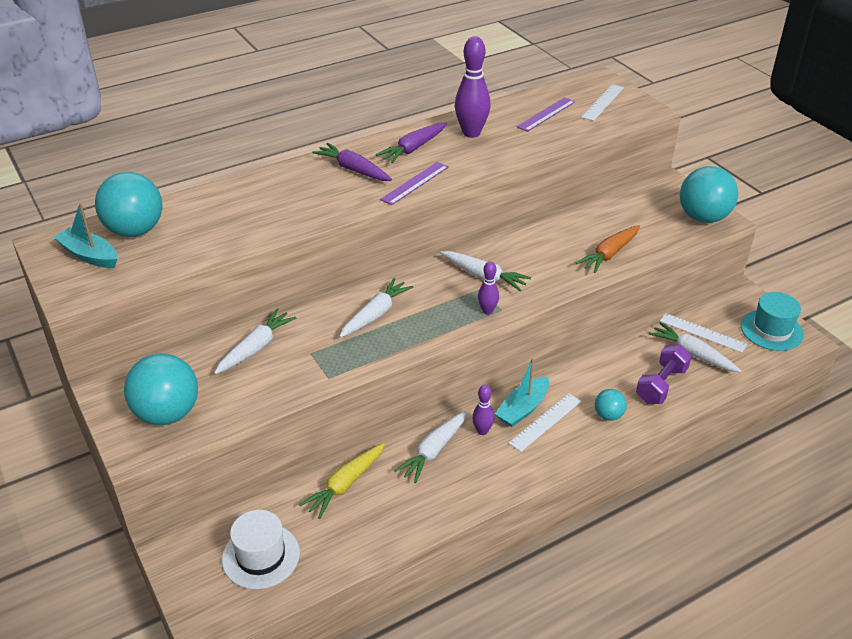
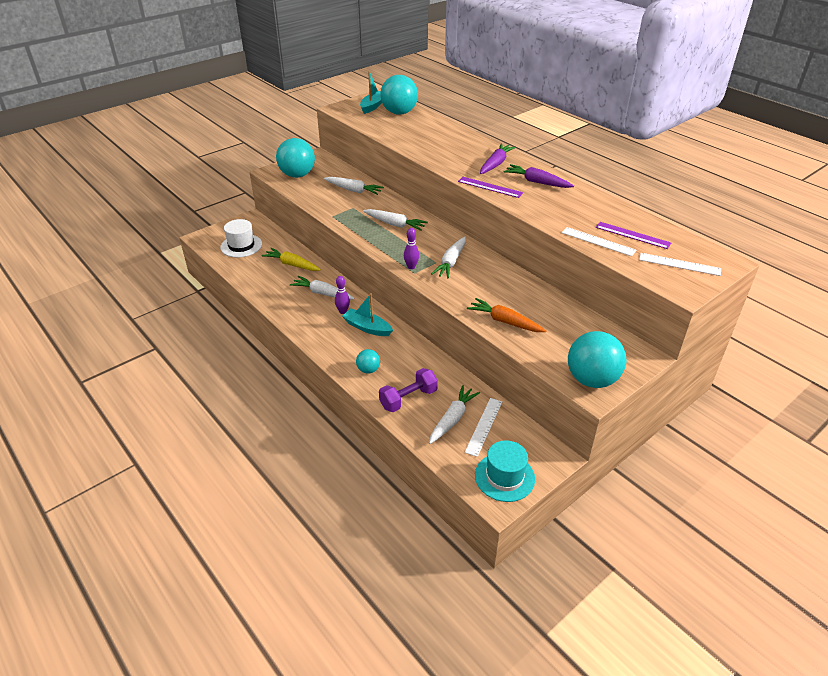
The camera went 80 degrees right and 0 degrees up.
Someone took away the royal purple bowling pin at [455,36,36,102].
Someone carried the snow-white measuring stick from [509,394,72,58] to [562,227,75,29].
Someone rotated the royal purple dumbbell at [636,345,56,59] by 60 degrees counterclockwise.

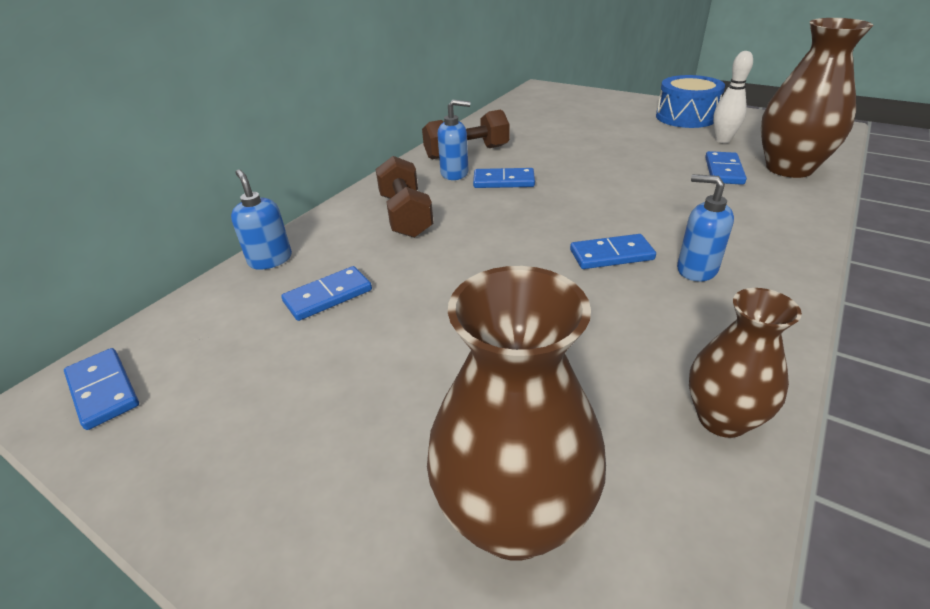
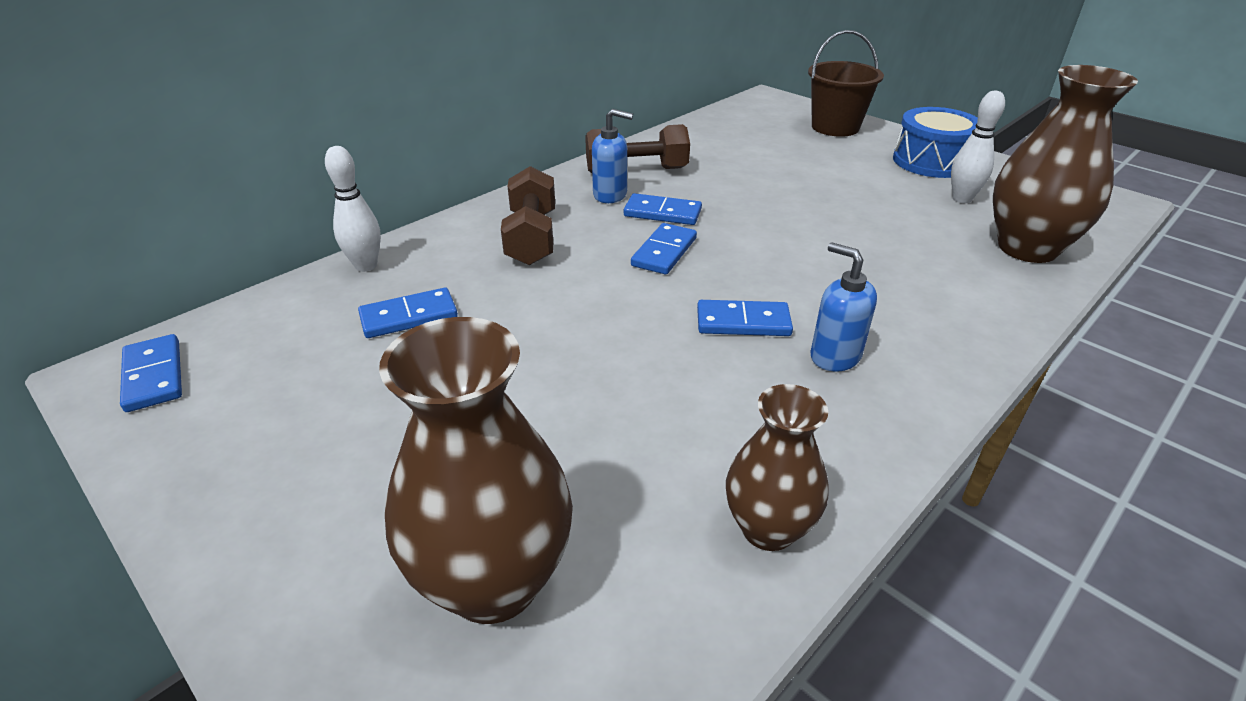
The camera went 10 degrees right and 0 degrees up.
Someone swapped the blue pump bottle at [231,169,61,101] for the snow-white bowling pin at [325,146,56,126].
Someone carried the blue domino tile from [705,151,42,34] to [631,223,66,51].
Someone put down the dark brown sand bucket at [808,30,76,107].

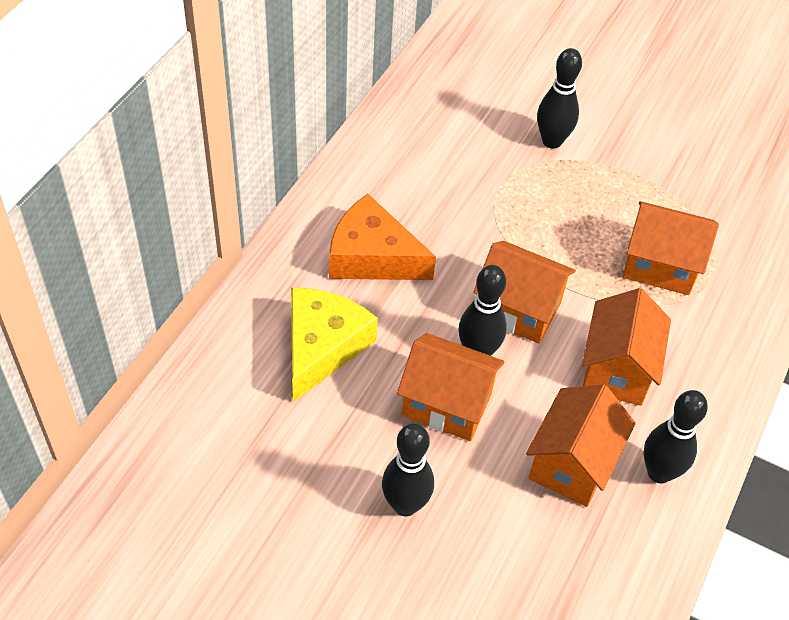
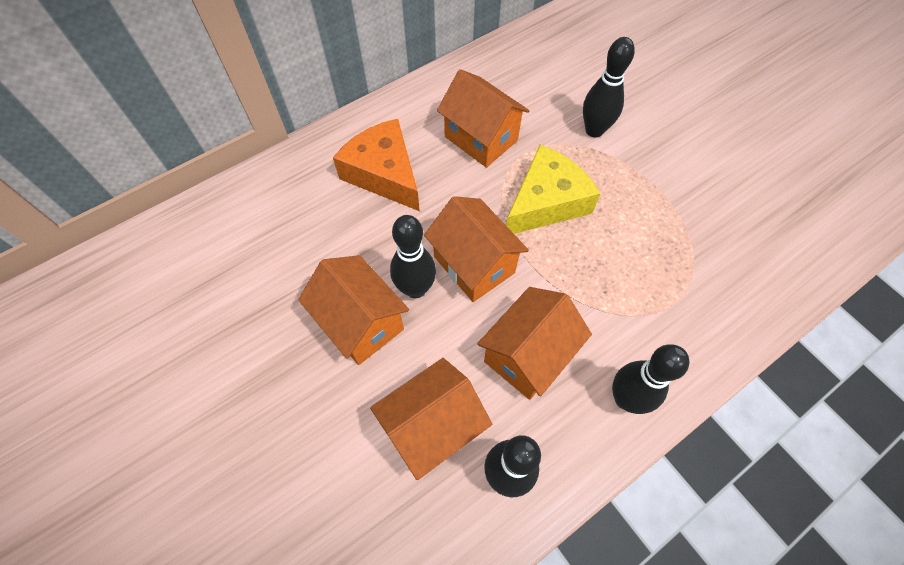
The camera went 30 degrees right and 10 degrees up.
Someone carried the golden cheese wedge from [291,287,87,115] to [506,145,95,89].
Someone carried the jet-black bowling pin from [382,423,52,93] to [612,344,77,70].
Someone carried the orange-coloured house from [623,201,96,94] to [437,69,92,99].

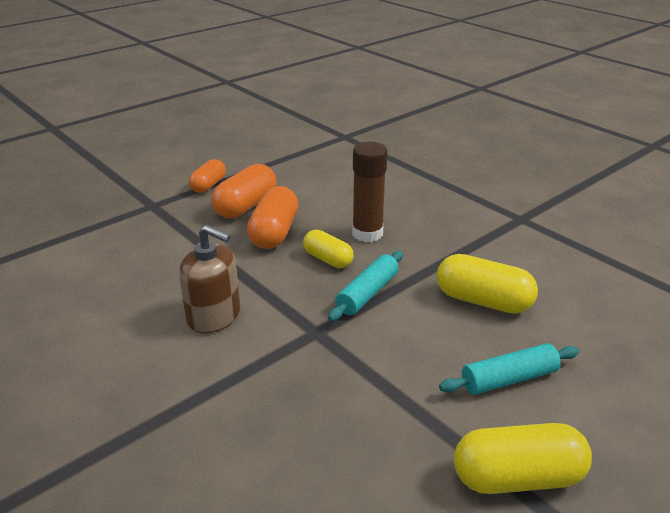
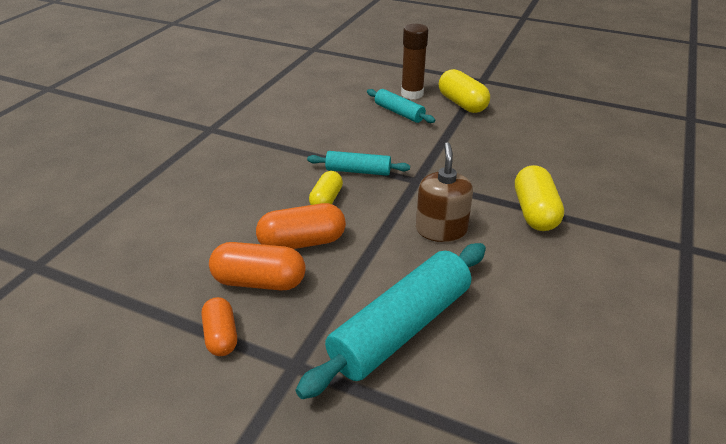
The camera went 115 degrees left and 5 degrees up.
Someone rotated the orange-coloured pill at [189,159,37,34] by 75 degrees clockwise.
Someone carried the dark brown glue from [352,142,36,100] to [401,24,27,75].
Someone carried the golden pill from [437,254,101,60] to [515,165,49,66].
Someone put down the turquoise rolling pin at [296,243,190,156].

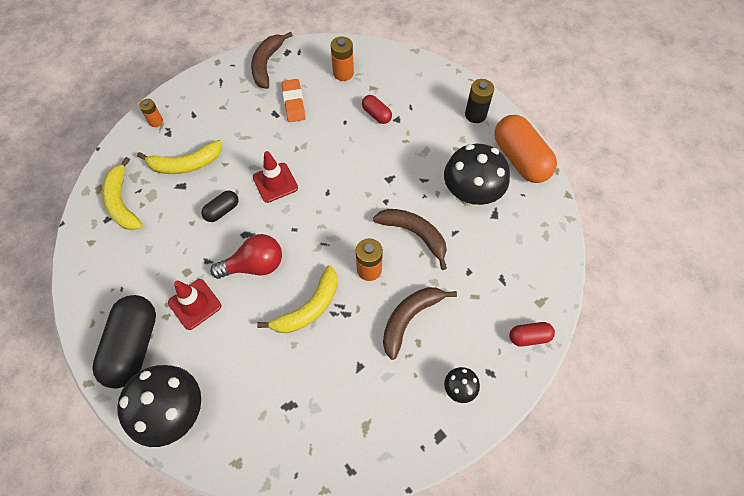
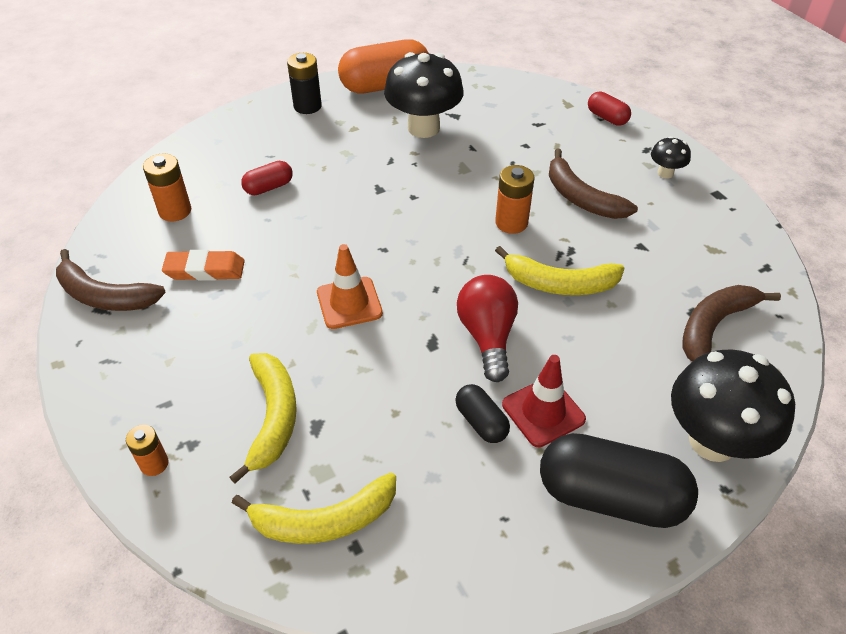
The camera went 80 degrees left and 15 degrees down.
Someone carried the jet-black pill from [201,191,38,31] to [455,384,55,59].
Someone repainted the scarlet road cone at [253,151,45,52], which became the orange-coloured road cone at [317,244,66,85].
Someone rotated the golden banana at [257,265,81,68] by 135 degrees clockwise.
Someone carried the dark brown banana from [373,209,74,61] to [682,285,99,77].
Someone rotated the scarlet pill at [509,322,46,24] by 45 degrees counterclockwise.

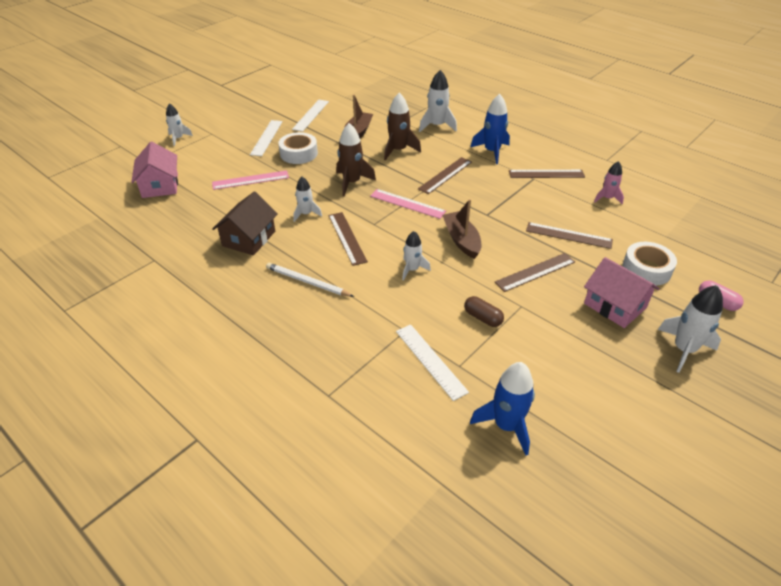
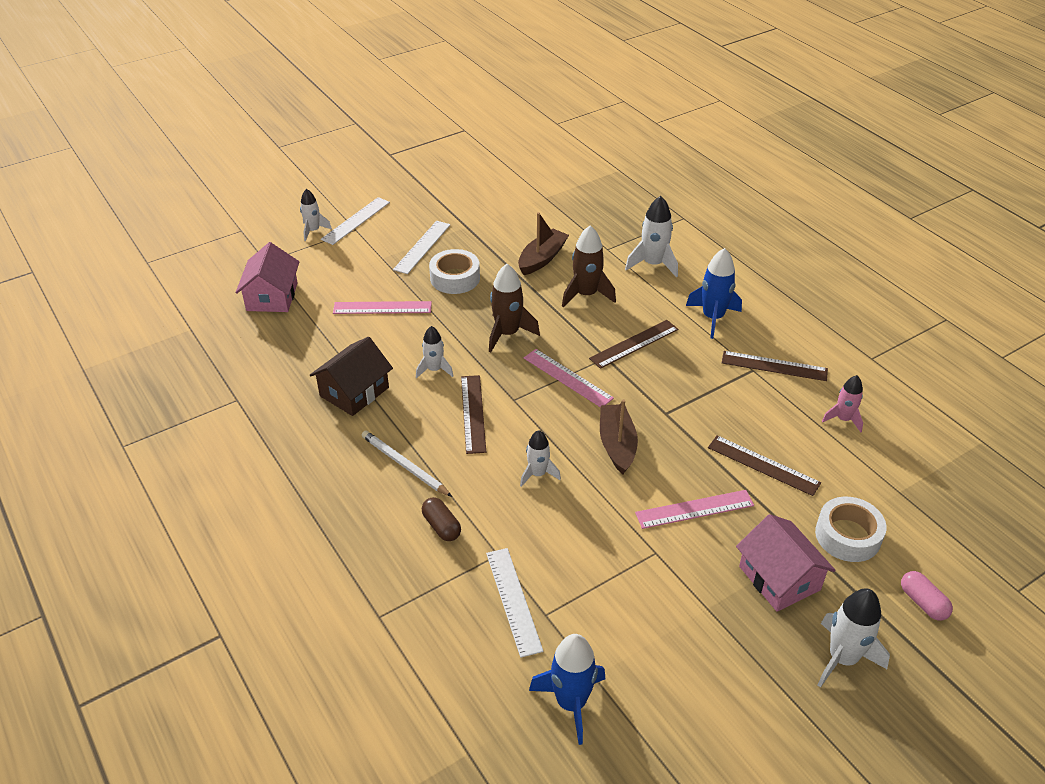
The camera went 15 degrees right and 0 degrees up.
Someone carried the snow-white measuring stick from [292,100,37,32] to [321,197,69,48].
Someone carried the dark brown pill from [464,296,40,31] to [422,497,39,44].
Someone repainted the dark brown measuring stick at [495,253,80,39], which became the rosy measuring stick at [635,490,119,39].

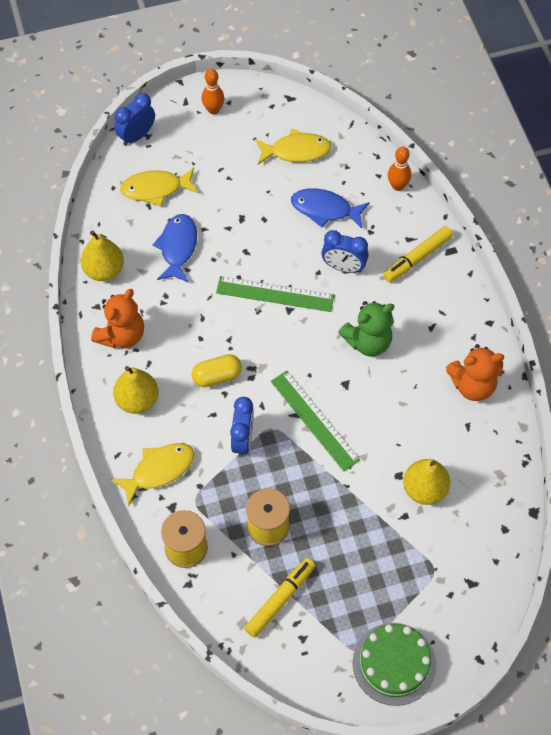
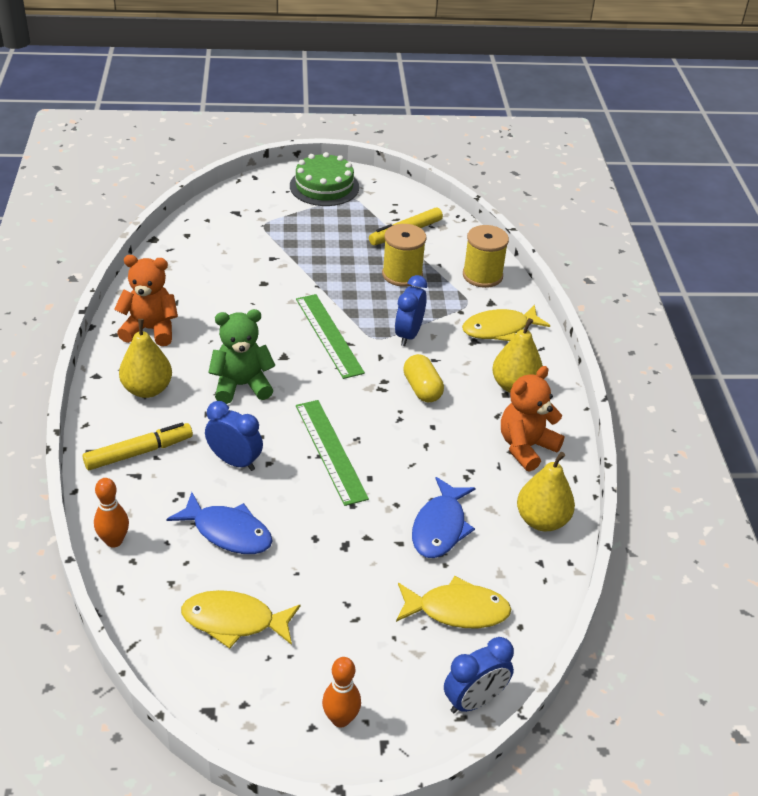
The camera went 170 degrees left and 20 degrees down.
Someone rotated the golden pill at [192,354,50,33] by 75 degrees clockwise.
Someone rotated the leaf-green measuring stick at [216,276,118,36] by 45 degrees clockwise.
Someone carried the golden pear fruit from [403,459,47,46] to [119,319,53,79].

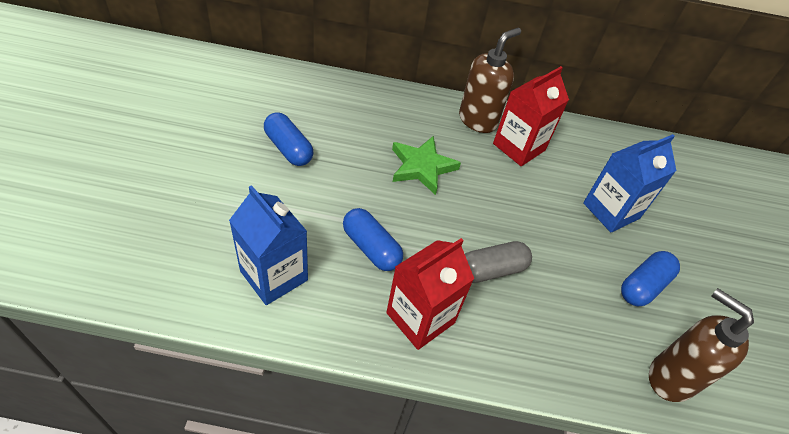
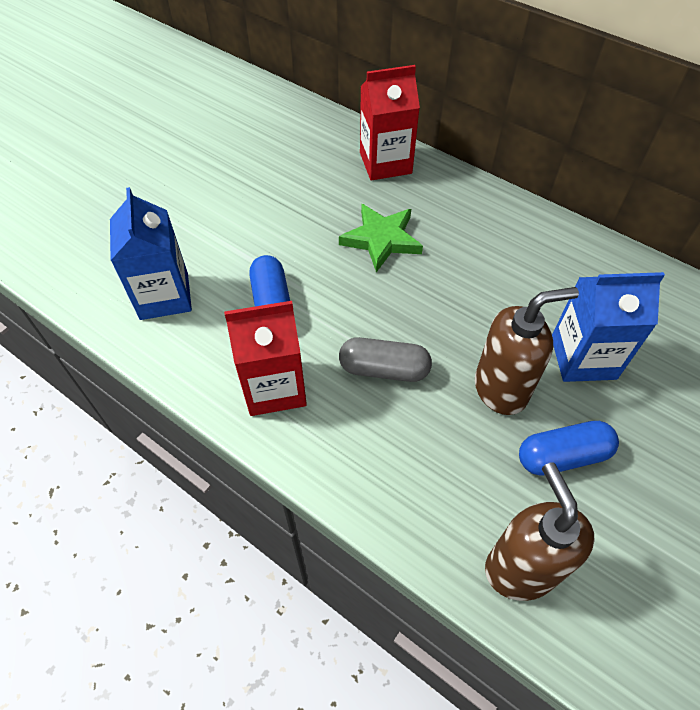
The camera went 35 degrees right and 5 degrees up.
Someone took away the blue pill at [264,112,50,54].
Someone carried the dark brown pump bottle from [459,28,62,105] to [475,287,104,128].
Someone carried the scarlet juice carton from [493,66,76,100] to [360,65,60,116].

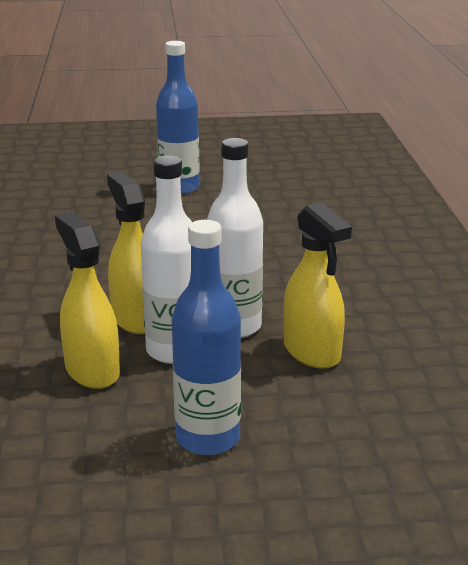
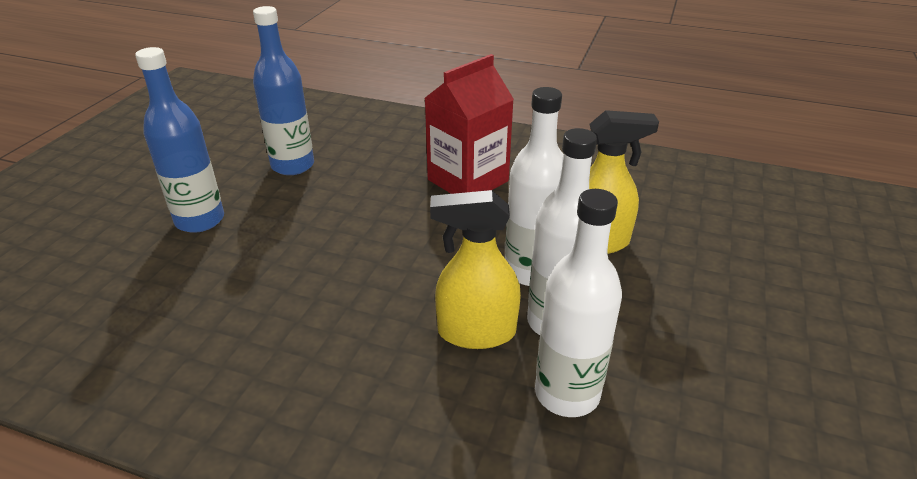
The camera went 65 degrees left and 10 degrees up.
Someone swapped the golden spray bottle at [55,212,65,177] for the snow-white flask at [535,189,87,228].
Someone carried the blue flask from [172,220,69,235] to [253,6,61,169].
Someone put down the scarlet juice carton at [425,54,89,140].

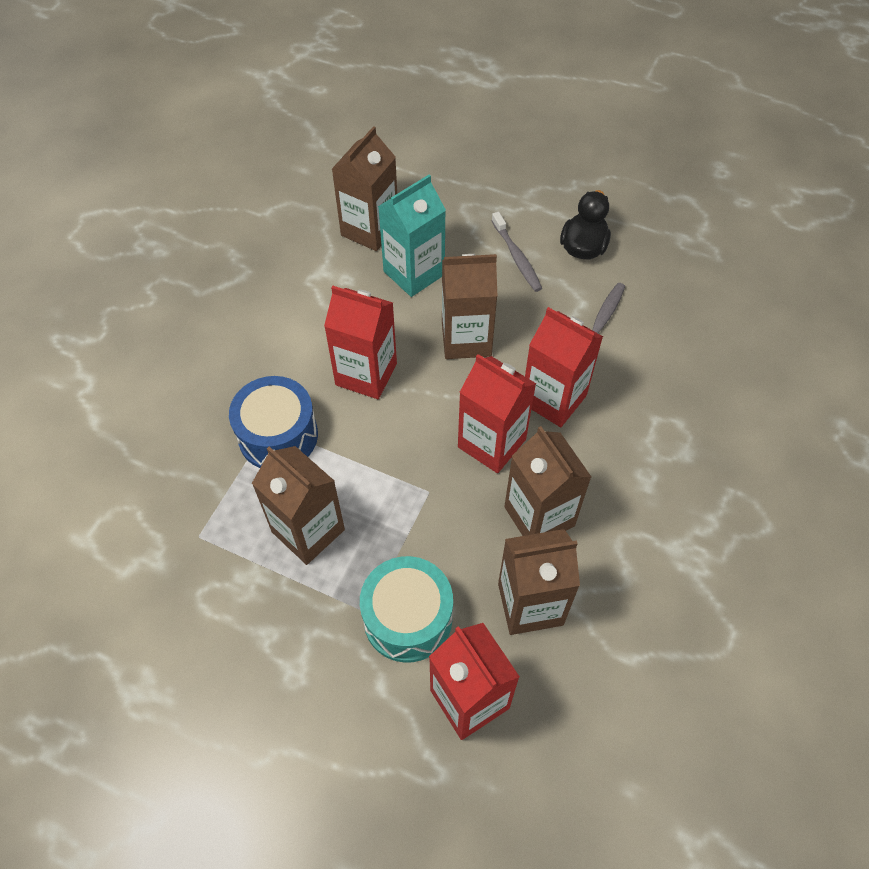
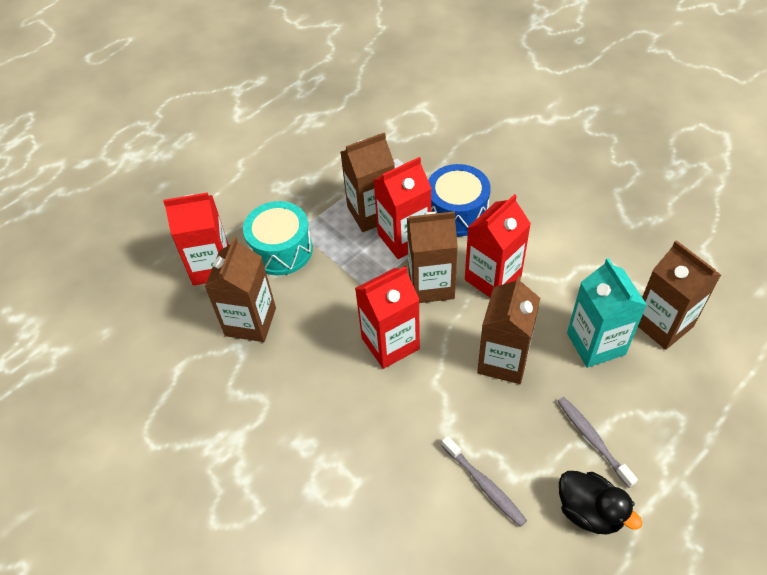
The camera went 115 degrees right and 5 degrees down.
Someone rotated the gray toothbrush at [492,212,50,80] by 60 degrees clockwise.
Someone carried the dark brown juice carton from [504,426,87,110] to [407,211,51,92].
Someone carried the scarlet juice carton from [525,307,78,120] to [374,157,58,102].

